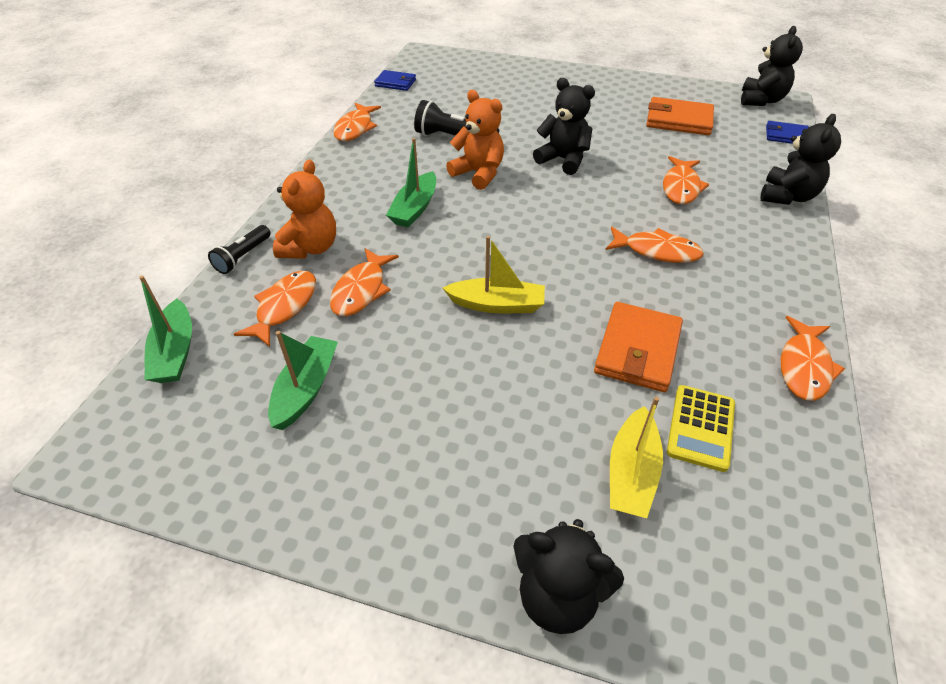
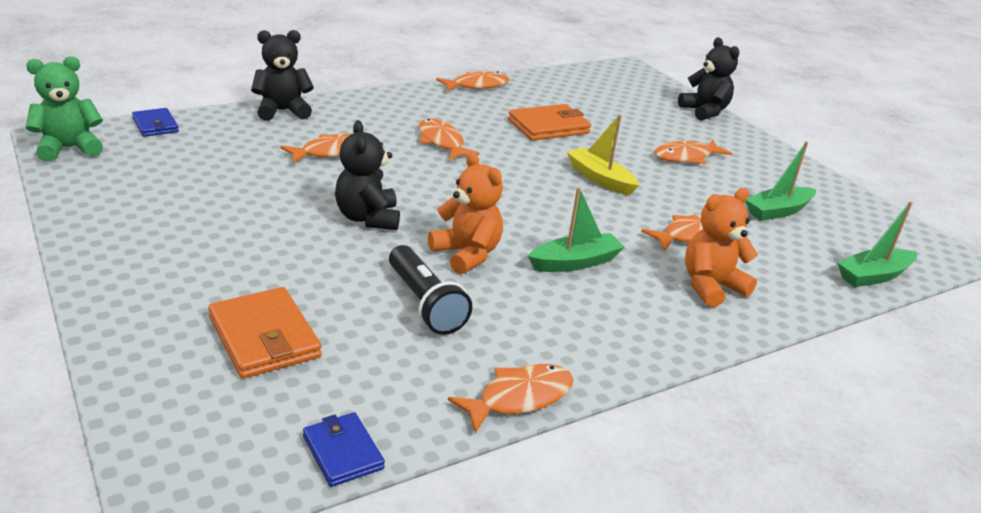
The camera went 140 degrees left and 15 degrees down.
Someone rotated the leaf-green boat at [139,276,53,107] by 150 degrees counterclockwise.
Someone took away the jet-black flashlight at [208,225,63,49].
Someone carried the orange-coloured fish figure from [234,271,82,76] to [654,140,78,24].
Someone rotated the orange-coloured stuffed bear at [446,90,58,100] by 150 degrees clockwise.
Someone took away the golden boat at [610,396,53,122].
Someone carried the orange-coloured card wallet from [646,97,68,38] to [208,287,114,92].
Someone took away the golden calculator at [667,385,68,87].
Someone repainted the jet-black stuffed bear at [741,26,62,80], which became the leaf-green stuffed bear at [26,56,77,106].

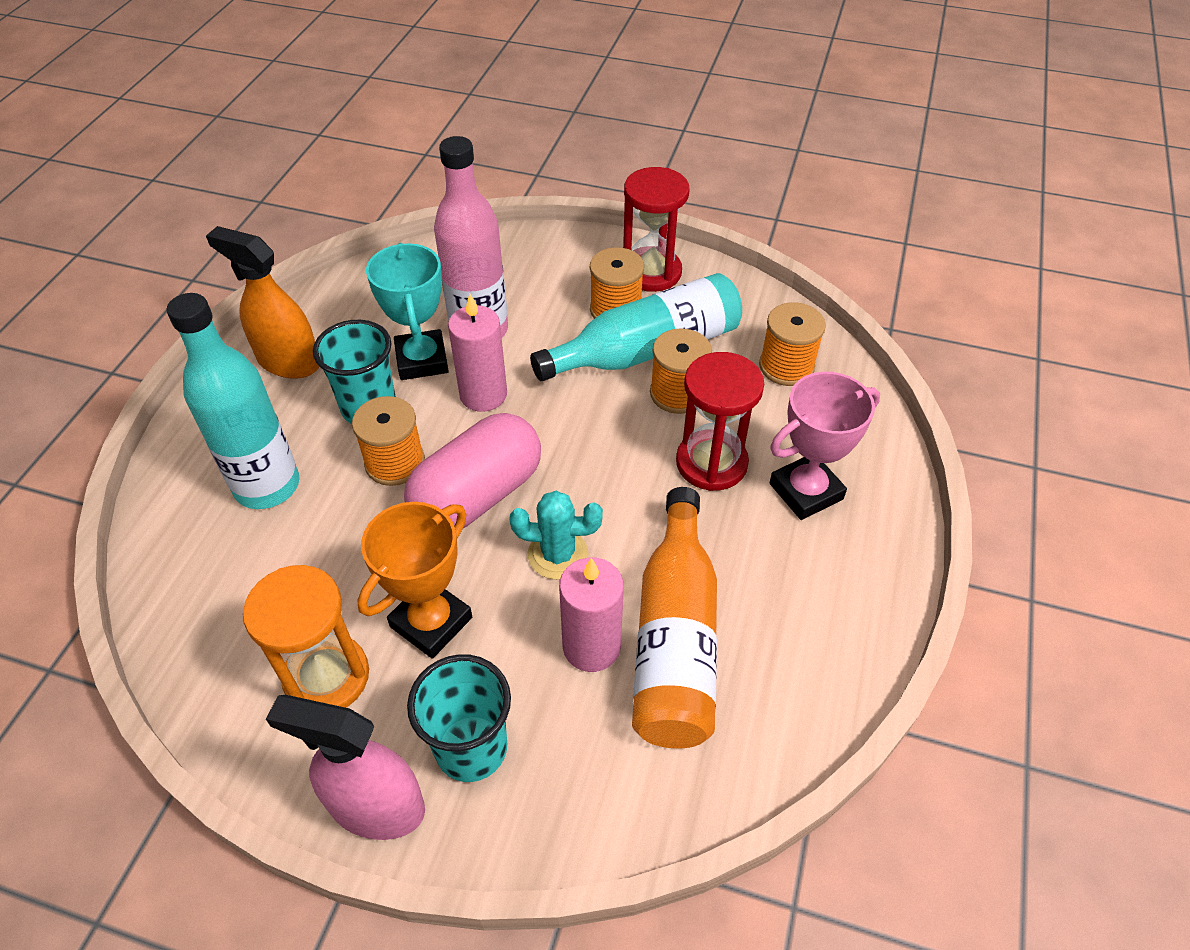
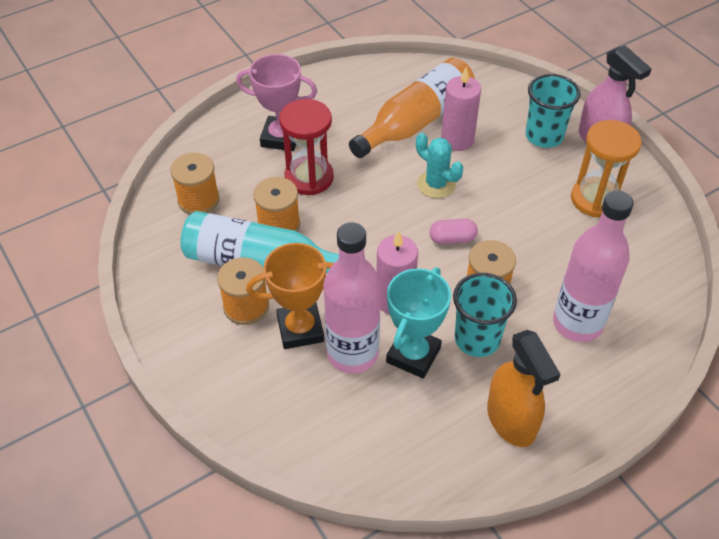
The camera went 140 degrees left and 0 degrees up.
Someone repainted the turquoise flask at [167,293,132,216], which became the rosy flask at [553,190,81,152].
Someone carried the orange-coloured award cup from [357,502,115,157] to [246,243,88,106].
Someone scaled the rosy pill at [404,413,137,115] by 0.45.
Someone took away the scarlet hourglass at [623,167,66,125].

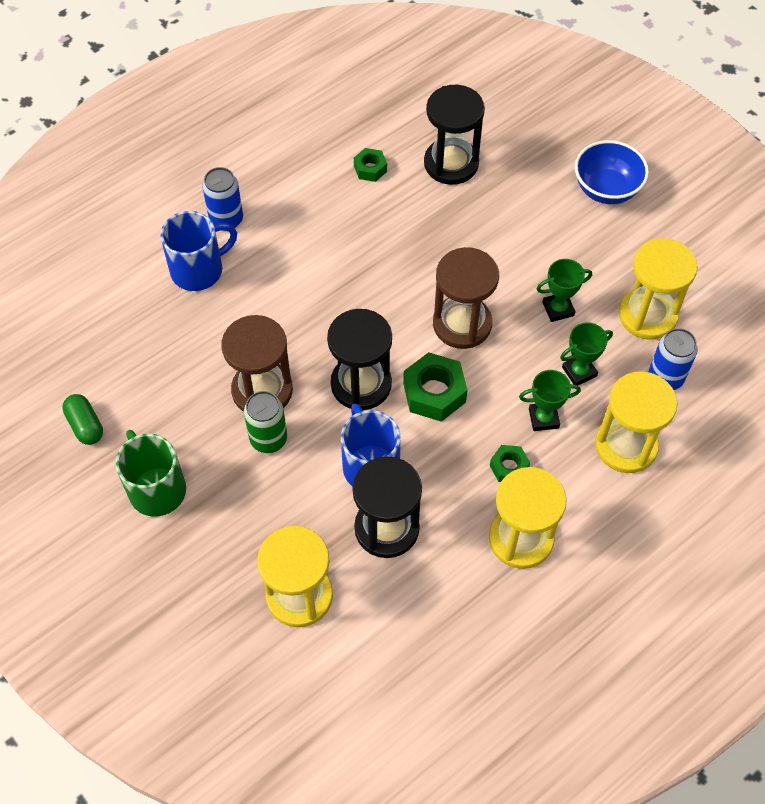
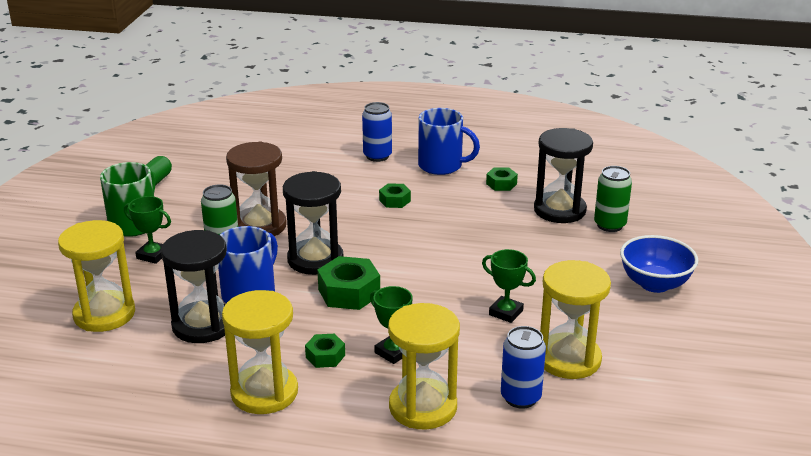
The camera went 50 degrees right and 30 degrees down.
Someone carried the blue tea mug from [160,211,77,80] to [418,108,62,67].
Someone took away the dark brown hourglass at [433,247,66,102].
Someone carried the leaf-green award cup from [560,322,53,64] to [124,196,47,68].
Someone put down the leaf-green hex nut at [379,183,32,25].
Someone put down the leaf-green tin at [594,166,38,66].

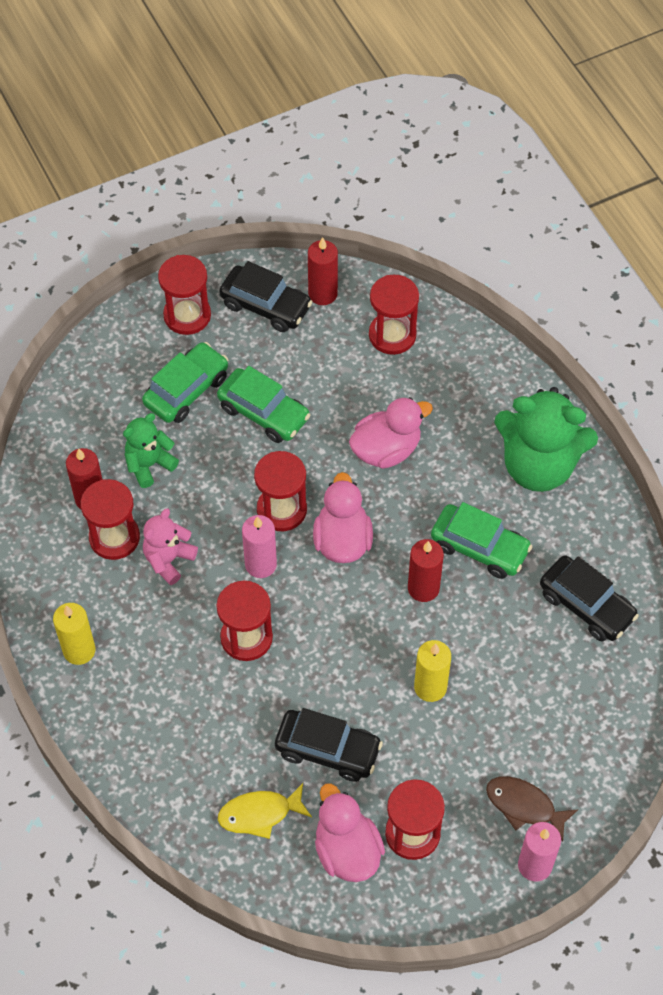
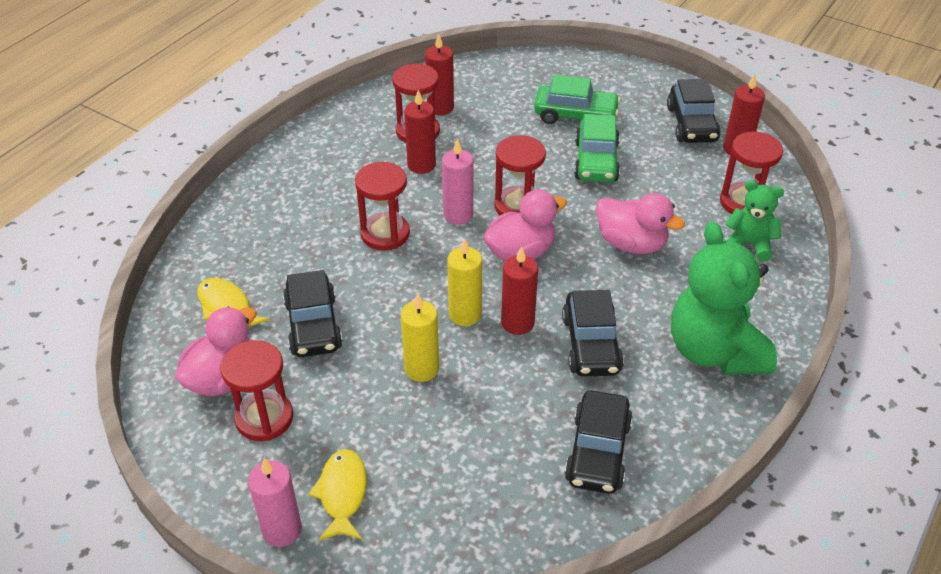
The camera went 60 degrees right and 15 degrees down.
Someone carried the golden pillar candle from [53,603,43,62] to [447,238,35,88].
Someone carried the leaf-green stuffed bear from [123,413,56,75] to [725,180,59,82].
Someone swapped the rosy stuffed bear at [143,508,55,77] for the scarlet pillar candle at [404,90,32,84].
Someone took away the scarlet hourglass at [158,255,53,80].
Someone repainted the leaf-green toy car at [431,502,102,77], which became the jet-black toy car at [562,290,62,87].
Someone repainted the dark brown fish figure at [486,776,92,65], which became the golden fish figure at [309,449,58,92].

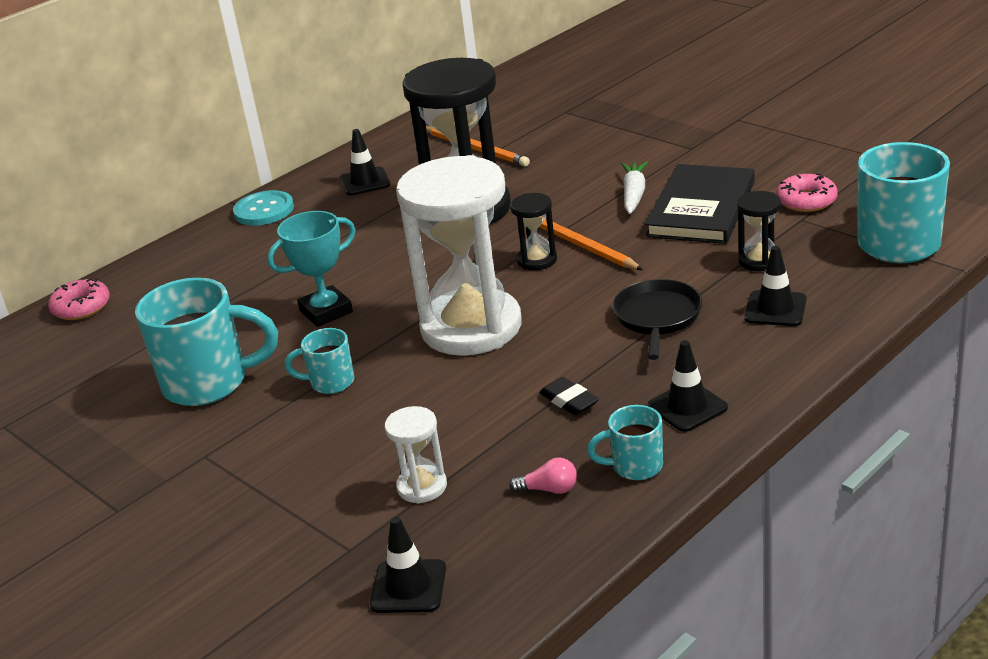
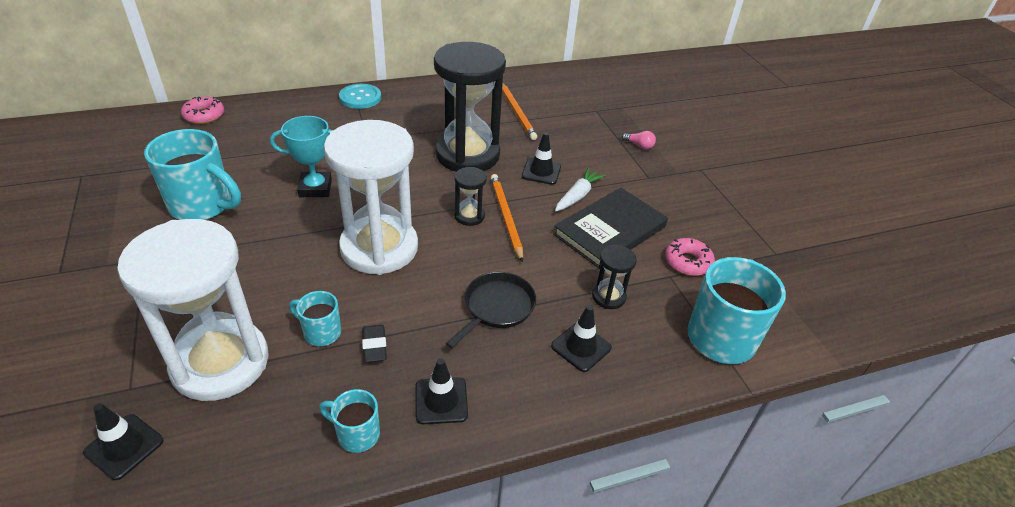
The camera went 20 degrees right and 10 degrees up.
Someone carried the turquoise tea mug from [285,328,69,66] to [289,291,52,55].
Someone carried the jet-black road cone from [340,129,50,67] to [522,132,39,53].
Someone scaled the snow-white hourglass at [384,406,63,97] by 2.36.
Someone carried the rosy lightbulb from [509,457,68,37] to [622,131,34,18].

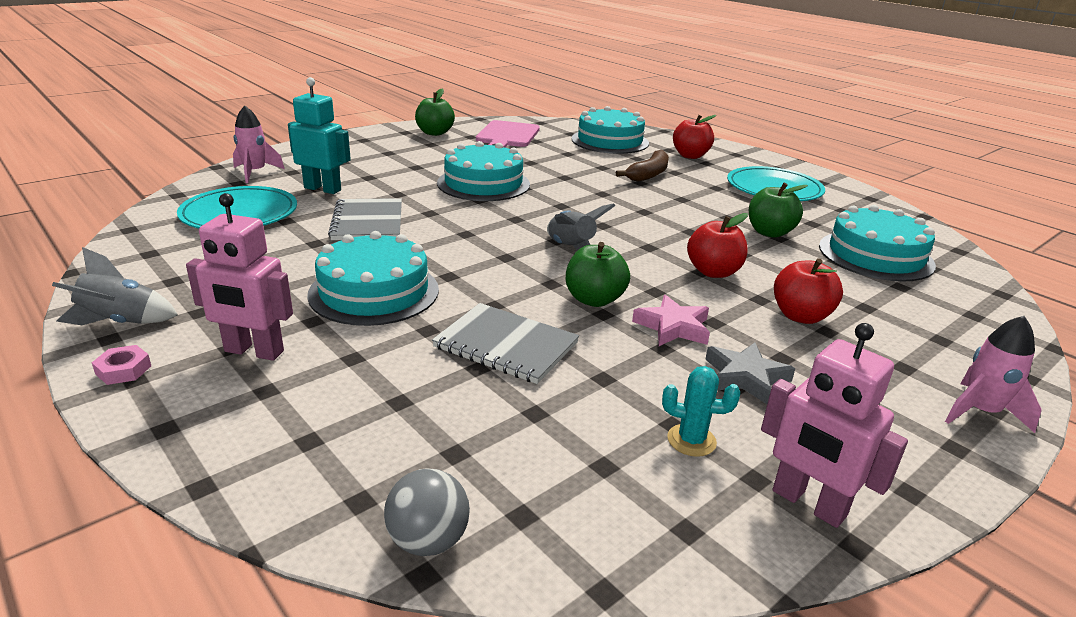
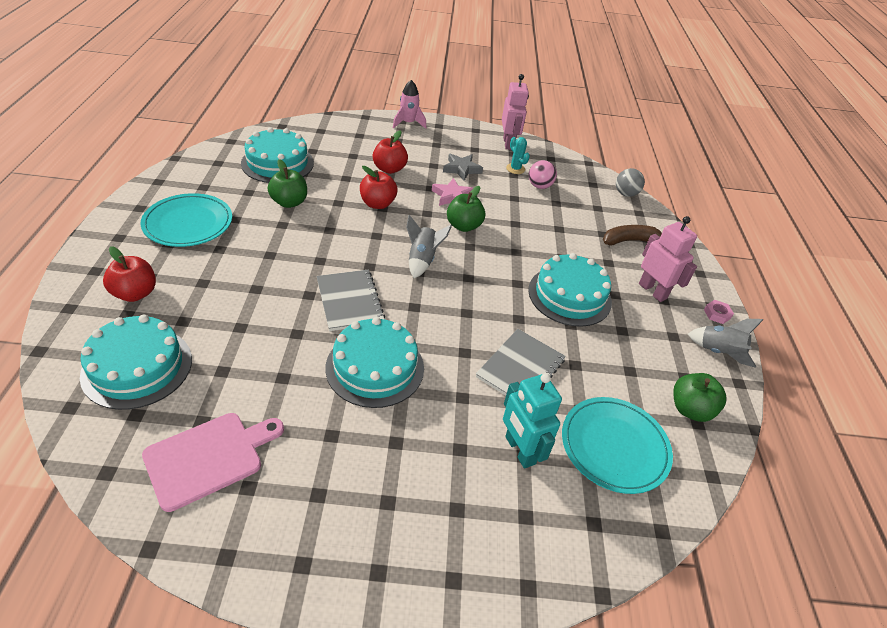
The camera went 140 degrees left and 15 degrees up.
Someone took away the rosy rocket at [233,105,51,78].
Someone carried the leaf-green apple fruit from [415,89,40,47] to [673,373,53,49].
Someone carried the gray notepad from [432,303,147,81] to [317,270,68,61].
Someone carried the dark brown banana from [616,150,53,32] to [603,225,59,21].
Someone put down the rosy ball at [529,160,28,29].

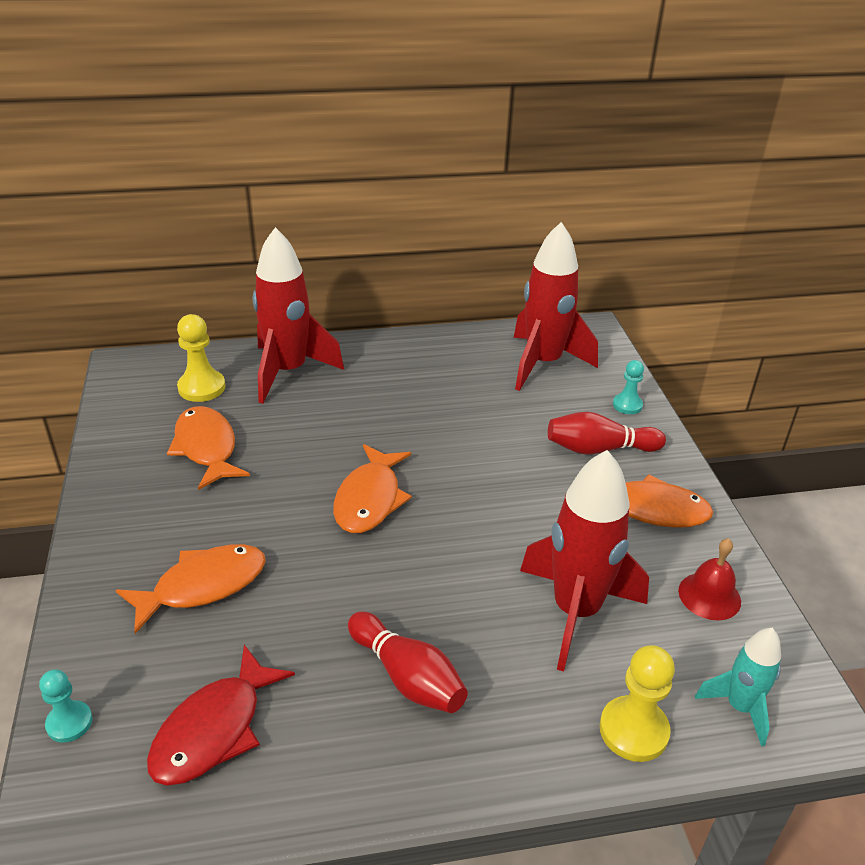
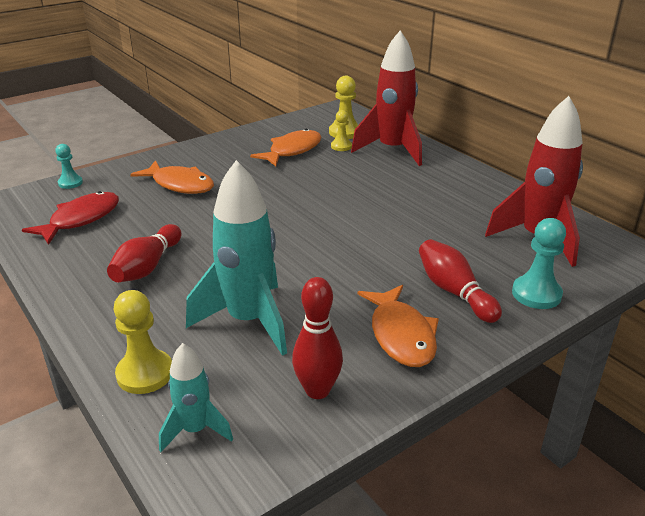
The camera went 65 degrees right and 5 degrees down.
Someone rotated the scarlet fish figure at [147,645,148,141] by 120 degrees clockwise.
Someone took away the orange-coloured fish figure at [333,444,79,89].
Someone repainted the scarlet rocket at [520,450,129,221], which became the turquoise rocket at [186,160,101,196].
Someone scaled the turquoise pawn at [613,360,31,54] by 1.58.
Someone swapped the scarlet bell at [678,538,63,82] for the scarlet bowling pin at [292,277,51,122].
Someone put down the golden pawn at [331,110,21,41].

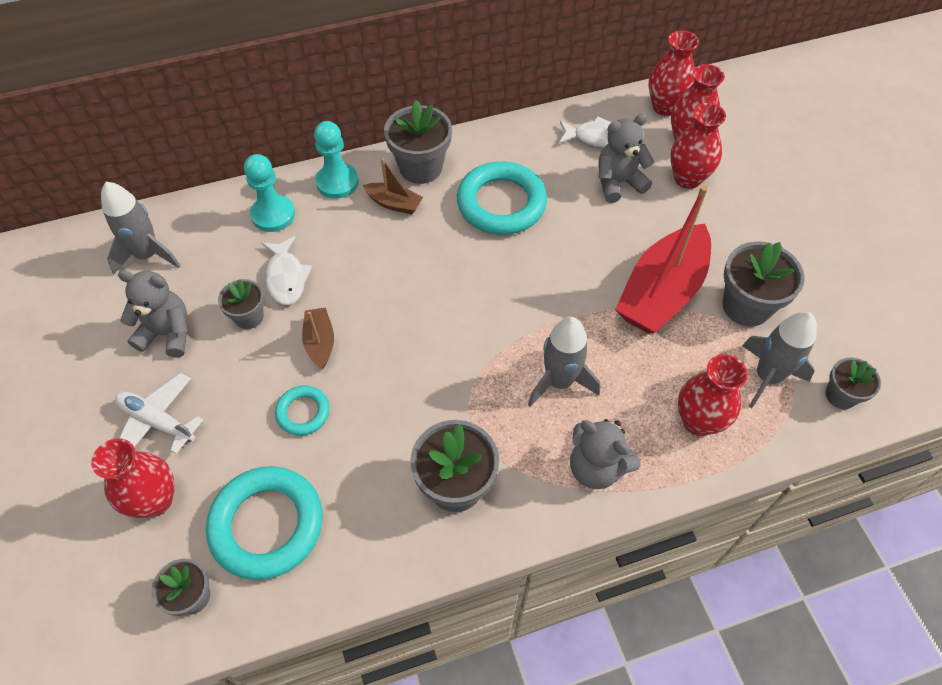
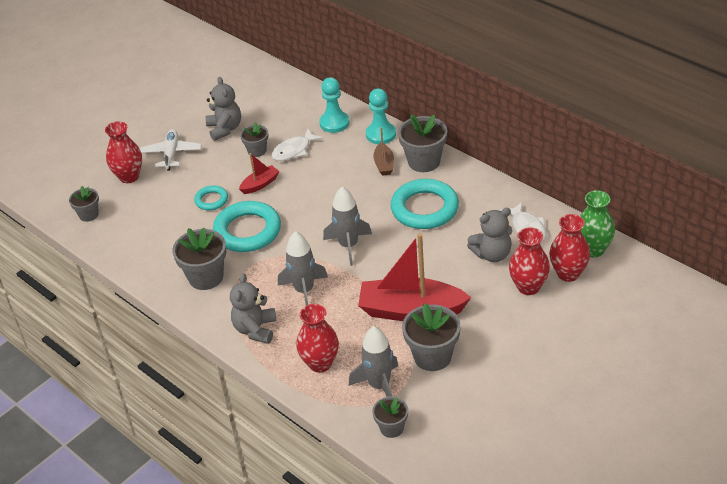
The camera went 65 degrees right and 15 degrees down.
Someone carried the gray rocket from [101,182,80,92] to [323,187,49,79].
Someone carried the turquoise hoop from [206,466,117,114] to [213,201,68,51].
Someone repainted the dark brown boat at [302,307,32,62], which became the scarlet boat at [239,153,41,41].
Someone rotated the gray stuffed bear at [599,114,55,89] by 120 degrees clockwise.
Someone repainted the scarlet flower vase at [648,30,51,86], which became the leaf-green flower vase at [580,190,35,67].

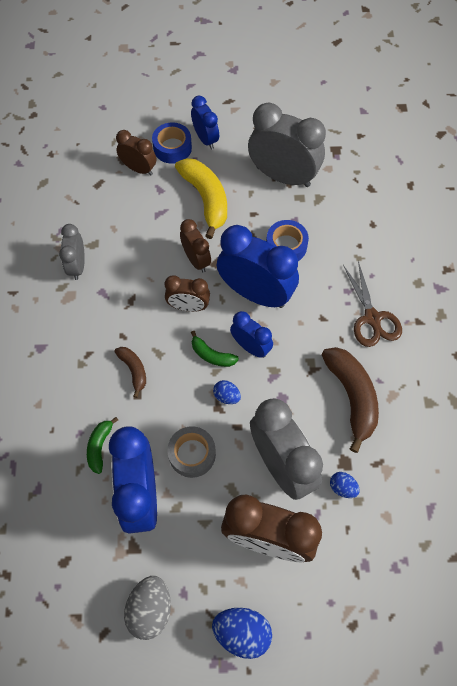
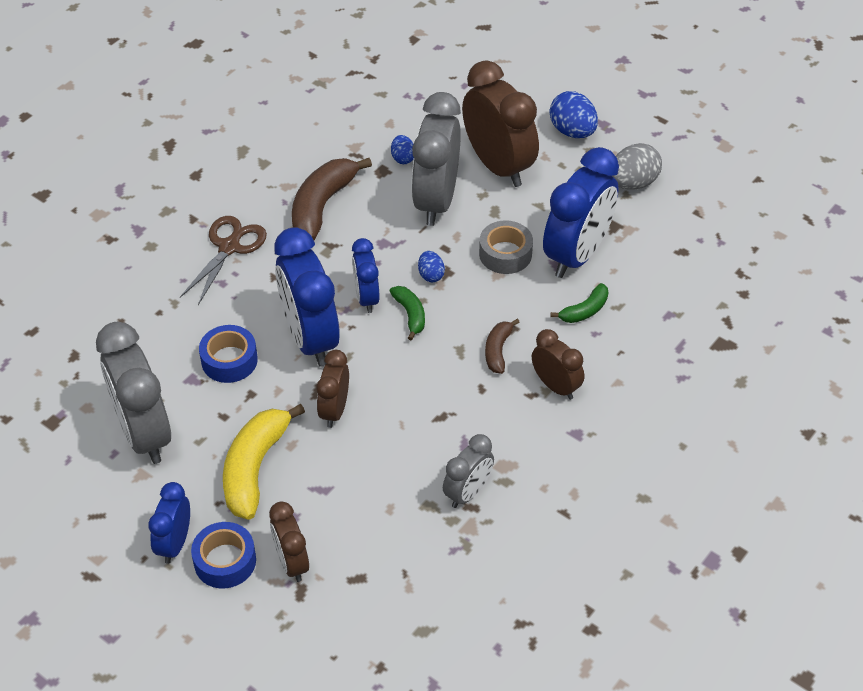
The camera went 140 degrees left and 15 degrees down.
Someone carried the dark brown clock from [165,275,45,37] to [532,329,52,71].

